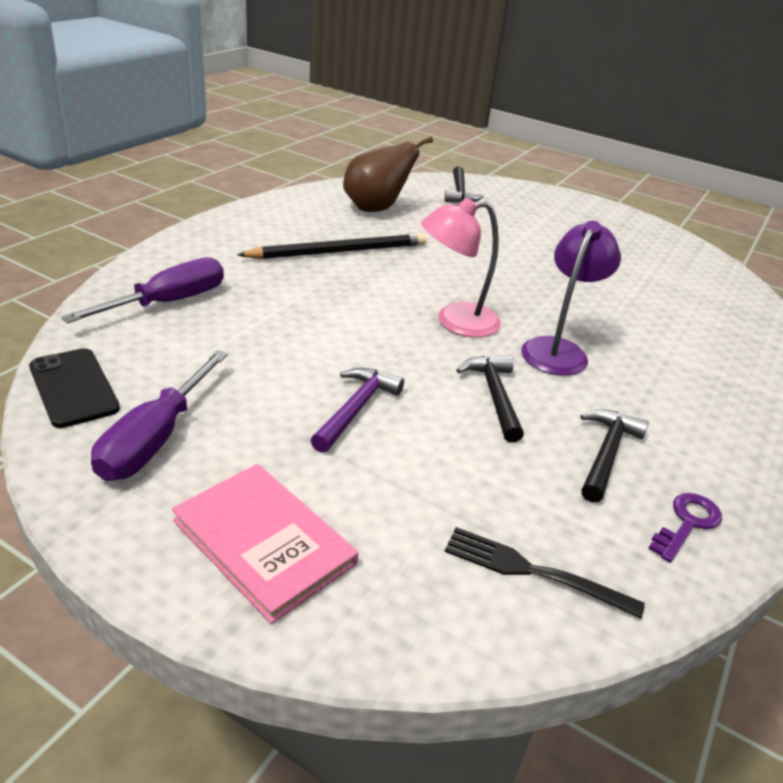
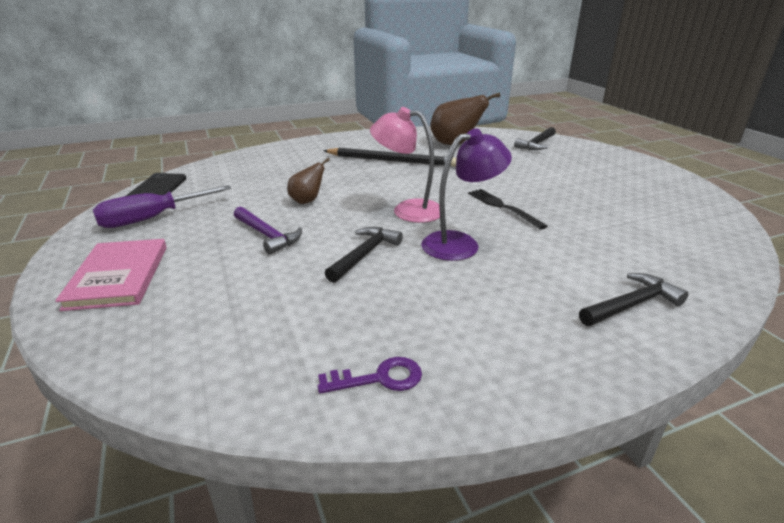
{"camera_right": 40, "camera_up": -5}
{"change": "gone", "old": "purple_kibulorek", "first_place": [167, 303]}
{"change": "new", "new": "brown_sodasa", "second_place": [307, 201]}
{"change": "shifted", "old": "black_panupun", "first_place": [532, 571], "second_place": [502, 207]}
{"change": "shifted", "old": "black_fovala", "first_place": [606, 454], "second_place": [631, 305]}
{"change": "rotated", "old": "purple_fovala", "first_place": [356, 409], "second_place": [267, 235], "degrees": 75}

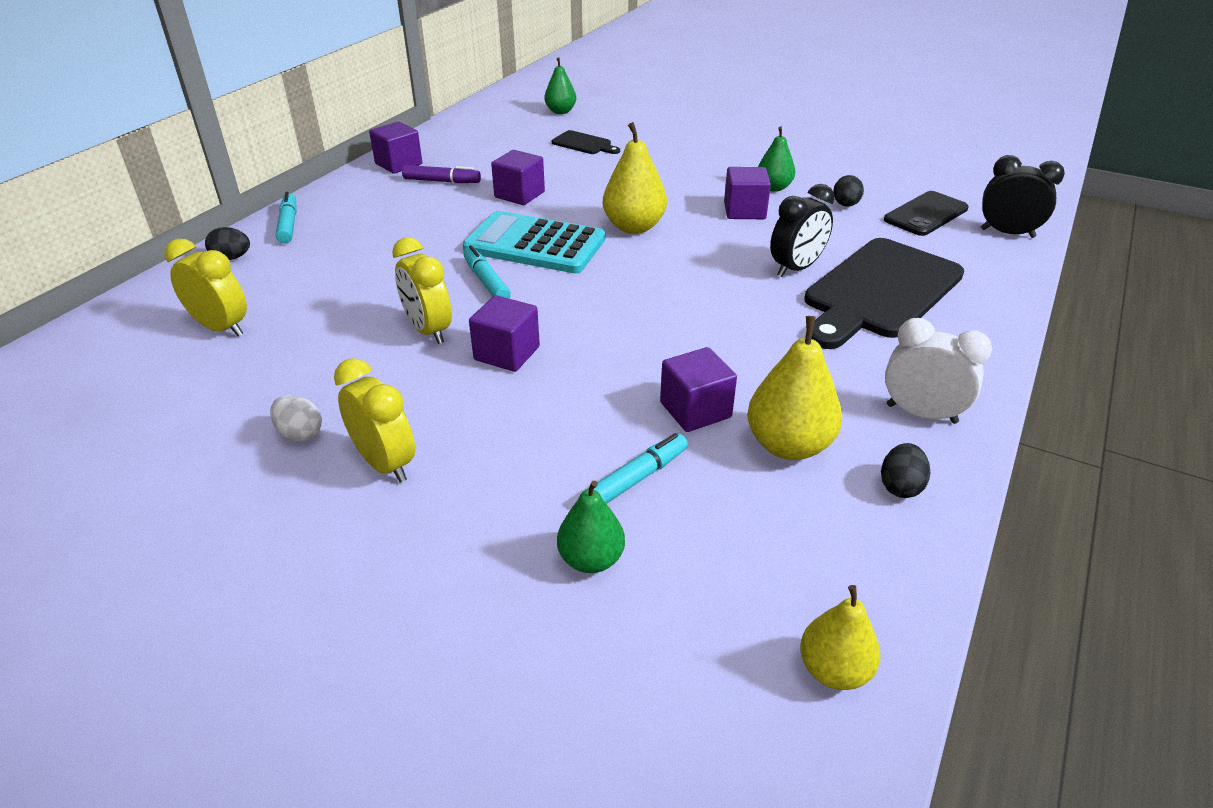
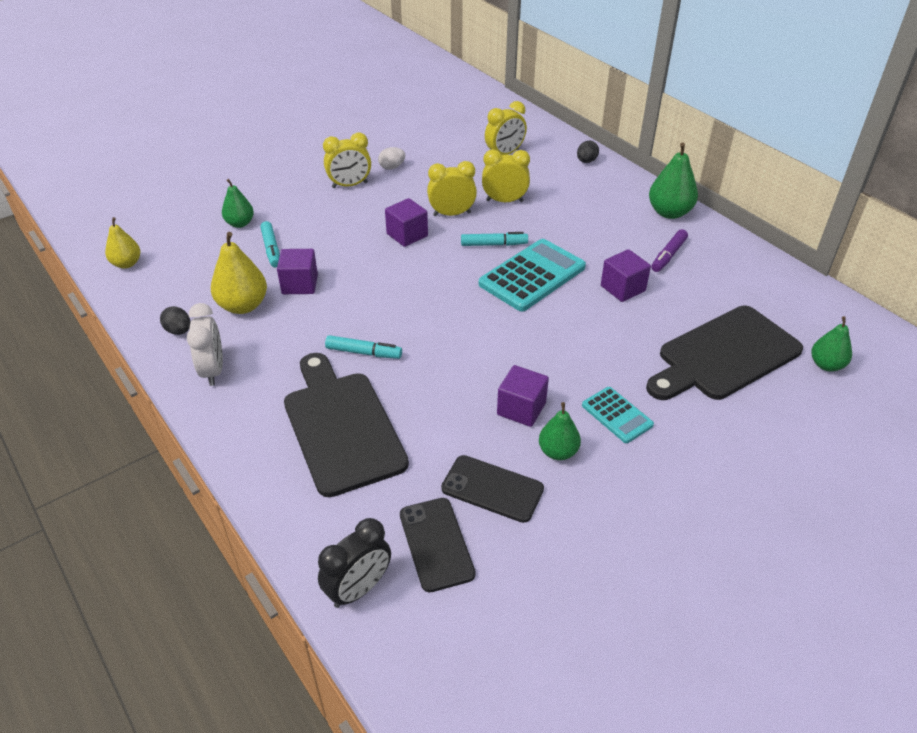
{"camera_right": 115, "camera_up": 5}
{"change": "gone", "old": "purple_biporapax", "first_place": [398, 164]}
{"change": "gone", "old": "yellow_sodasa", "first_place": [634, 227]}
{"change": "gone", "old": "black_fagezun", "first_place": [796, 268]}
{"change": "new", "new": "yellow_fagezun", "second_place": [504, 201]}
{"change": "new", "new": "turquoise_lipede", "second_place": [617, 415]}
{"change": "new", "new": "green_sodasa", "second_place": [669, 212]}
{"change": "shifted", "old": "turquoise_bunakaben", "first_place": [288, 224], "second_place": [363, 352]}
{"change": "swapped", "old": "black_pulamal", "new": "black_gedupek", "first_place": [845, 205], "second_place": [492, 489]}
{"change": "rotated", "old": "white_fagezun", "first_place": [921, 413], "second_place": [213, 370], "degrees": -60}
{"change": "scaled", "old": "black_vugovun", "first_place": [584, 144], "second_place": [724, 355], "factor": 2.25}

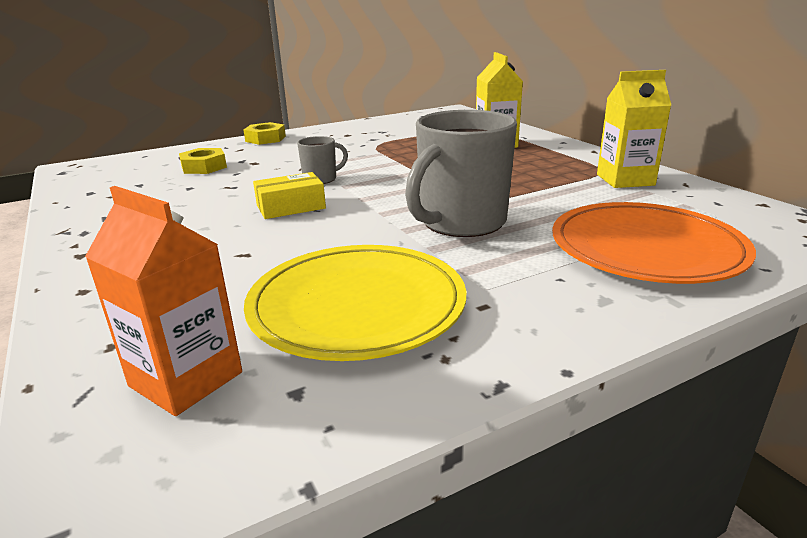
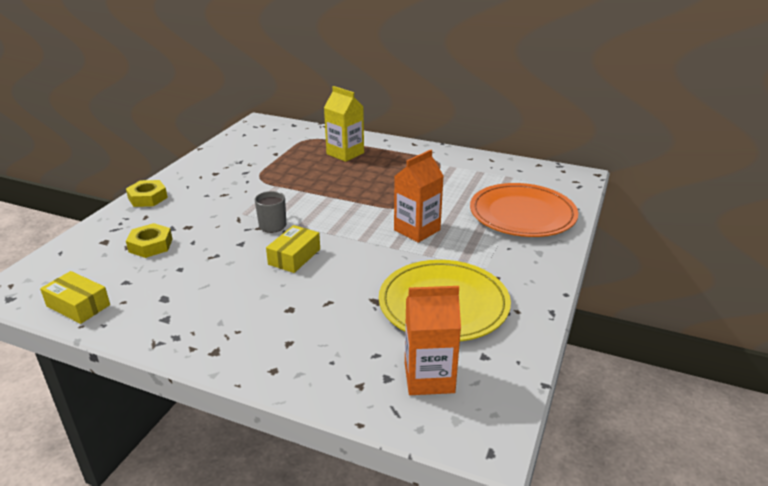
{"camera_right": -40, "camera_up": 5}
{"change": "gone", "old": "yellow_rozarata", "first_place": [625, 180]}
{"change": "new", "new": "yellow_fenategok", "second_place": [78, 305]}
{"change": "swapped", "old": "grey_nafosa", "new": "orange_rozarata", "first_place": [461, 223], "second_place": [417, 230]}

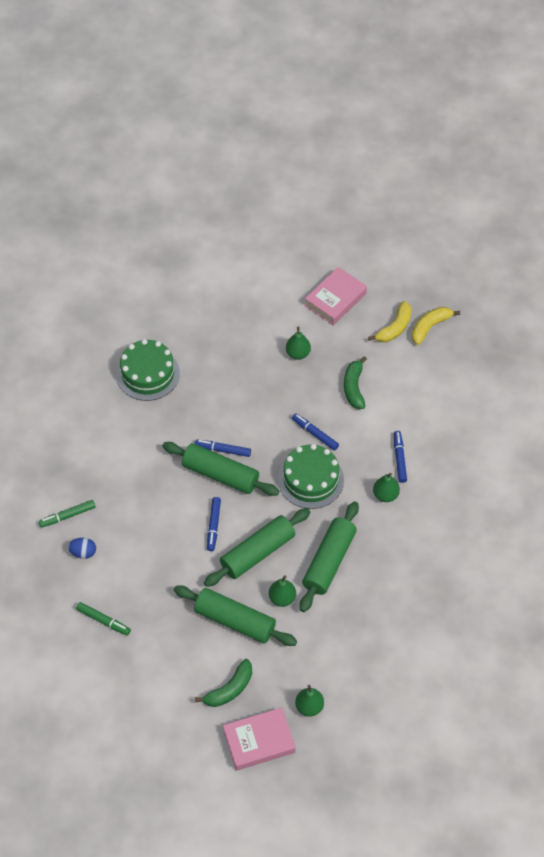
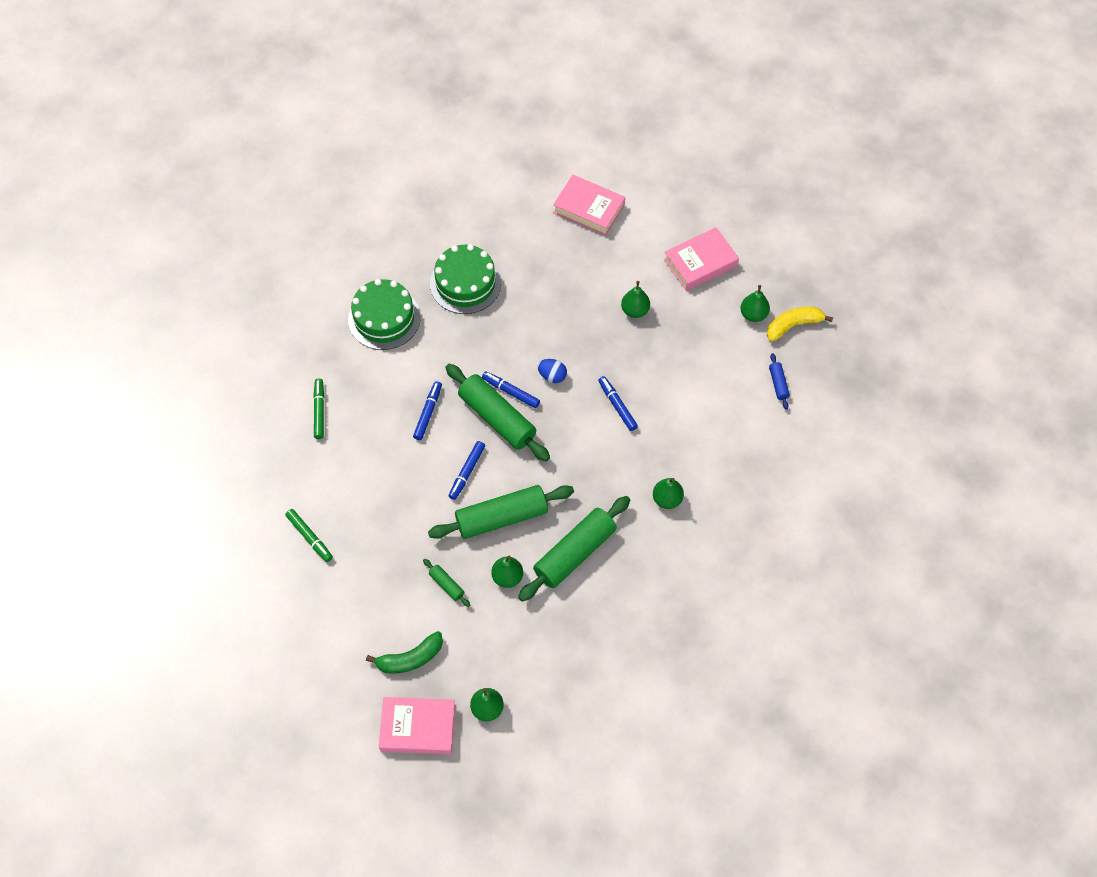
{"camera_right": 20, "camera_up": 5}
{"change": "gone", "old": "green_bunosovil", "first_place": [354, 387]}
{"change": "new", "new": "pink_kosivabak", "second_place": [589, 209]}
{"change": "new", "new": "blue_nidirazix", "second_place": [778, 384]}
{"change": "shifted", "old": "blue_pulamal", "first_place": [83, 552], "second_place": [552, 376]}
{"change": "shifted", "old": "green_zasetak", "first_place": [310, 479], "second_place": [384, 318]}
{"change": "shifted", "old": "blue_bunakaben", "first_place": [399, 459], "second_place": [428, 413]}
{"change": "swapped", "old": "yellow_bunosovil", "new": "green_sodasa", "first_place": [394, 328], "second_place": [753, 314]}
{"change": "rotated", "old": "green_bunakaben", "first_place": [67, 516], "second_place": [319, 411], "degrees": 90}
{"change": "scaled", "old": "green_nidirazix", "first_place": [235, 621], "second_place": [446, 585], "factor": 0.44}

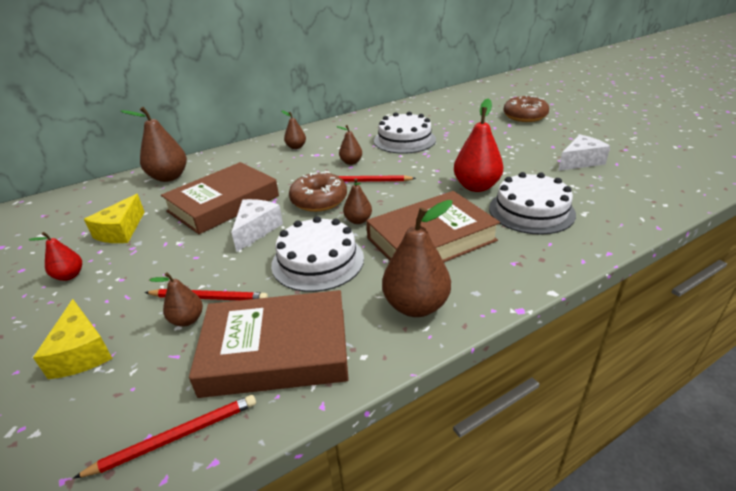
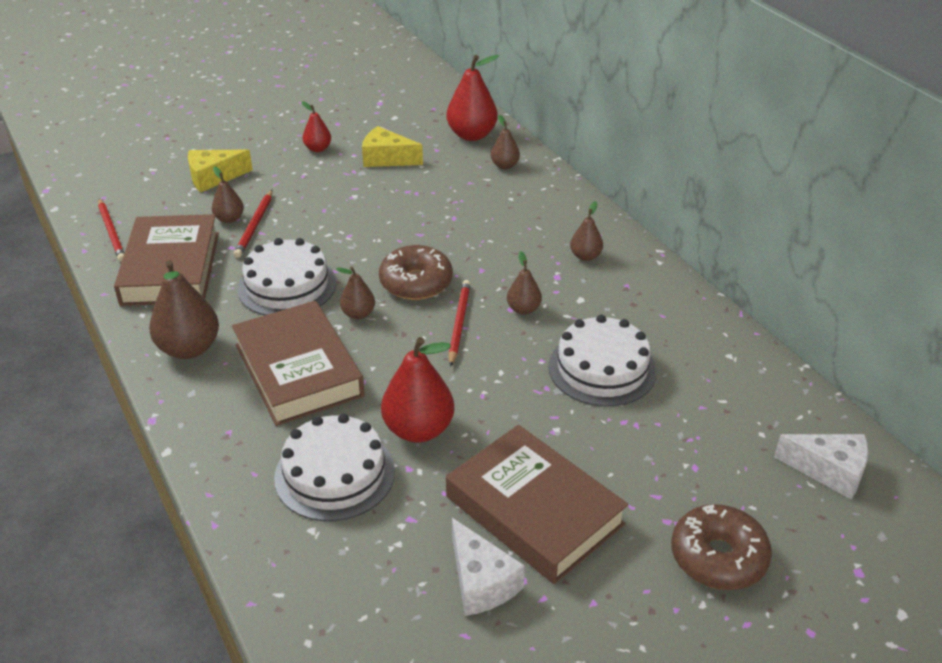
{"camera_right": 90, "camera_up": 5}
{"change": "new", "new": "red_sodasa", "second_place": [472, 135]}
{"change": "shifted", "old": "brown_kosivabak", "first_place": [223, 203], "second_place": [534, 510]}
{"change": "shifted", "old": "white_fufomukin", "first_place": [256, 230], "second_place": [829, 471]}
{"change": "scaled", "old": "brown_sodasa", "first_place": [169, 177], "second_place": [504, 166], "factor": 0.55}

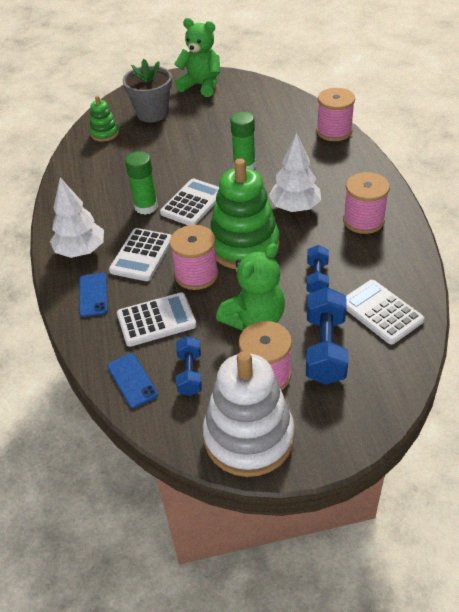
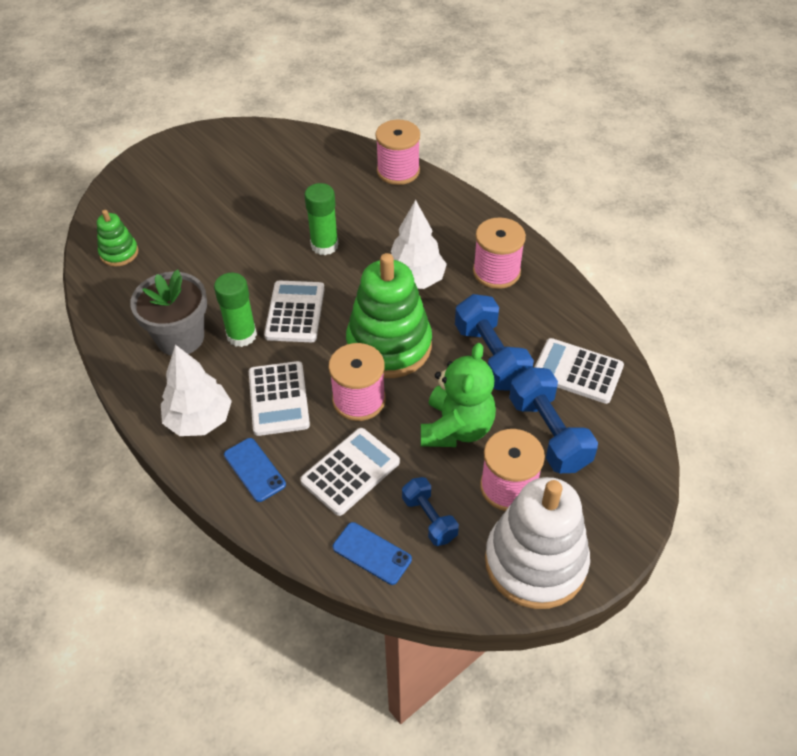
{"camera_right": -30, "camera_up": 5}
{"change": "gone", "old": "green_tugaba", "first_place": [201, 86]}
{"change": "shifted", "old": "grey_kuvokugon", "first_place": [152, 113], "second_place": [180, 338]}
{"change": "scaled", "old": "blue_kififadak", "first_place": [317, 278], "second_place": [491, 356], "factor": 1.67}

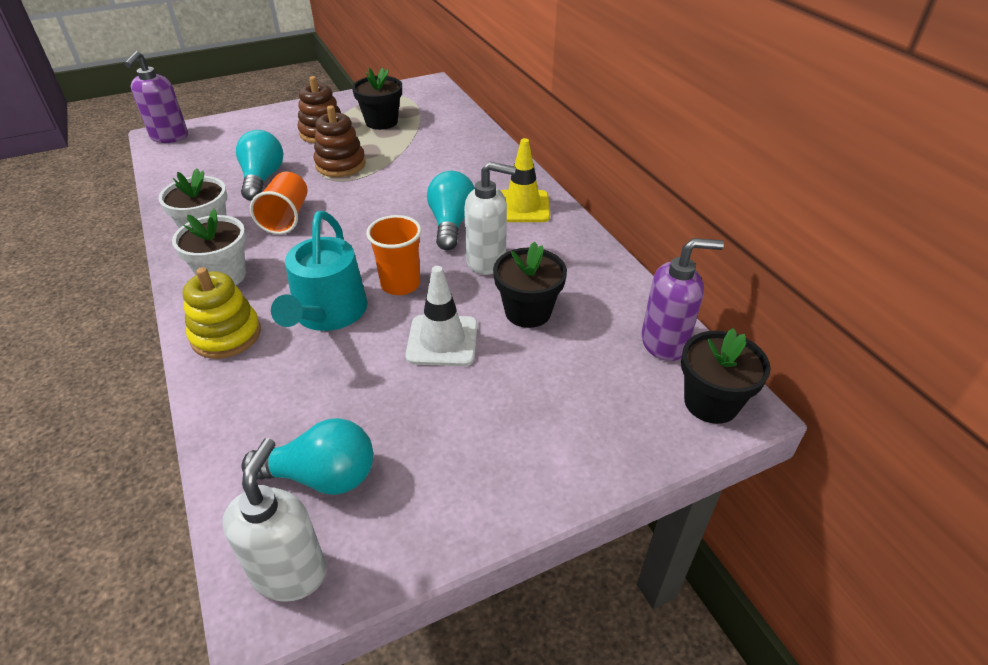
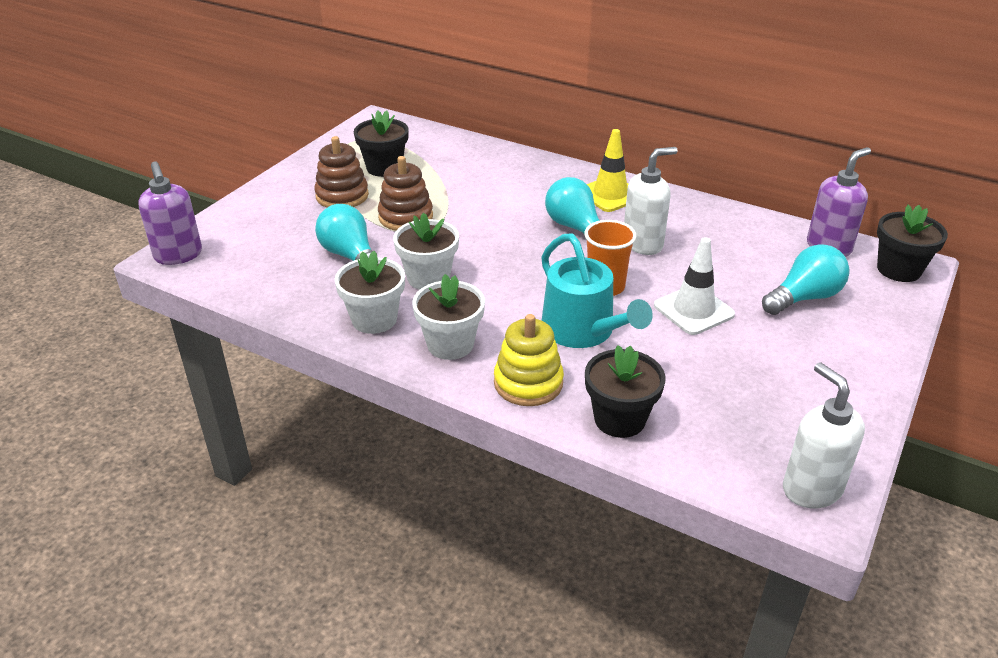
{"camera_right": -35, "camera_up": -5}
{"change": "shifted", "old": "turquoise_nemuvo", "first_place": [321, 476], "second_place": [804, 298]}
{"change": "shifted", "old": "black_kuvokugon", "first_place": [528, 312], "second_place": [619, 419]}
{"change": "swapped", "old": "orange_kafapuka", "new": "white_kuvokugon", "first_place": [286, 217], "second_place": [428, 278]}

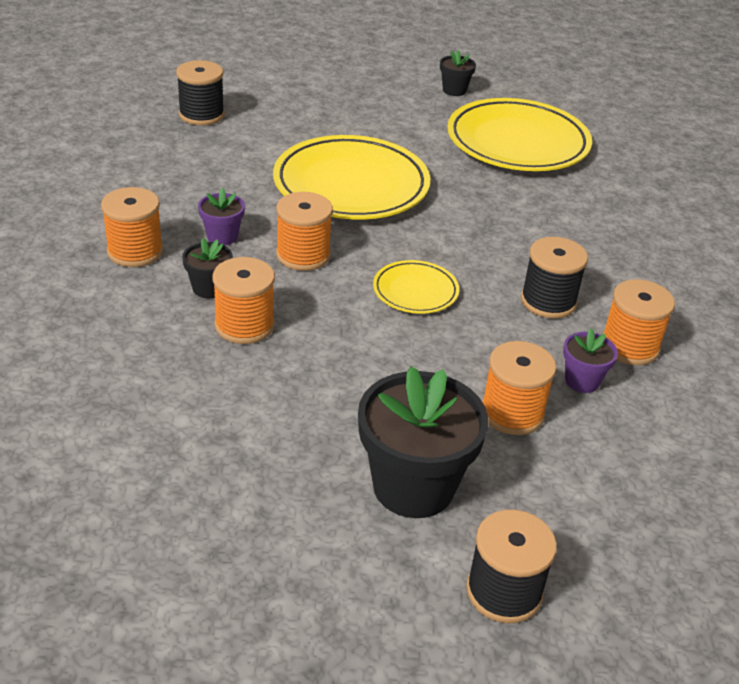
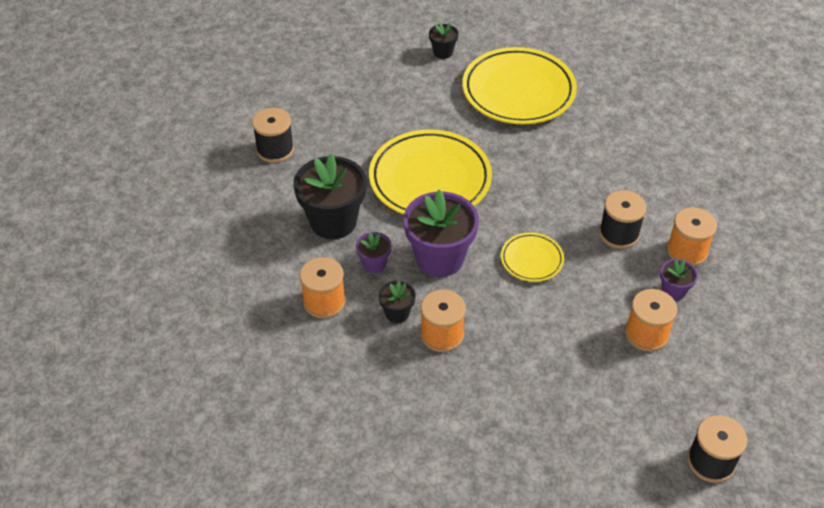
{"camera_right": -20, "camera_up": 10}
{"change": "shifted", "old": "black_kuvokugon", "first_place": [413, 486], "second_place": [333, 221]}
{"change": "swapped", "old": "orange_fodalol", "new": "purple_kuvokugon", "first_place": [303, 255], "second_place": [439, 258]}

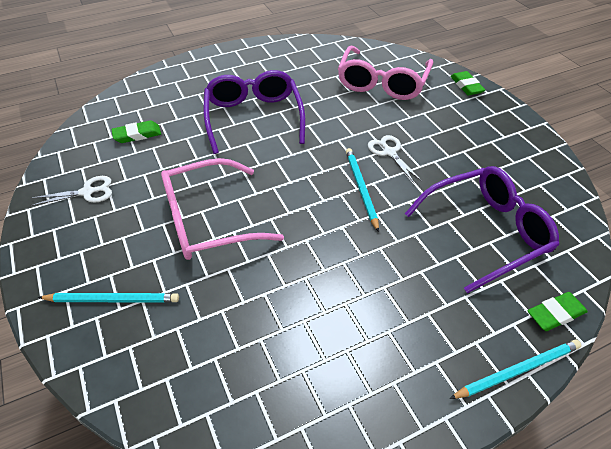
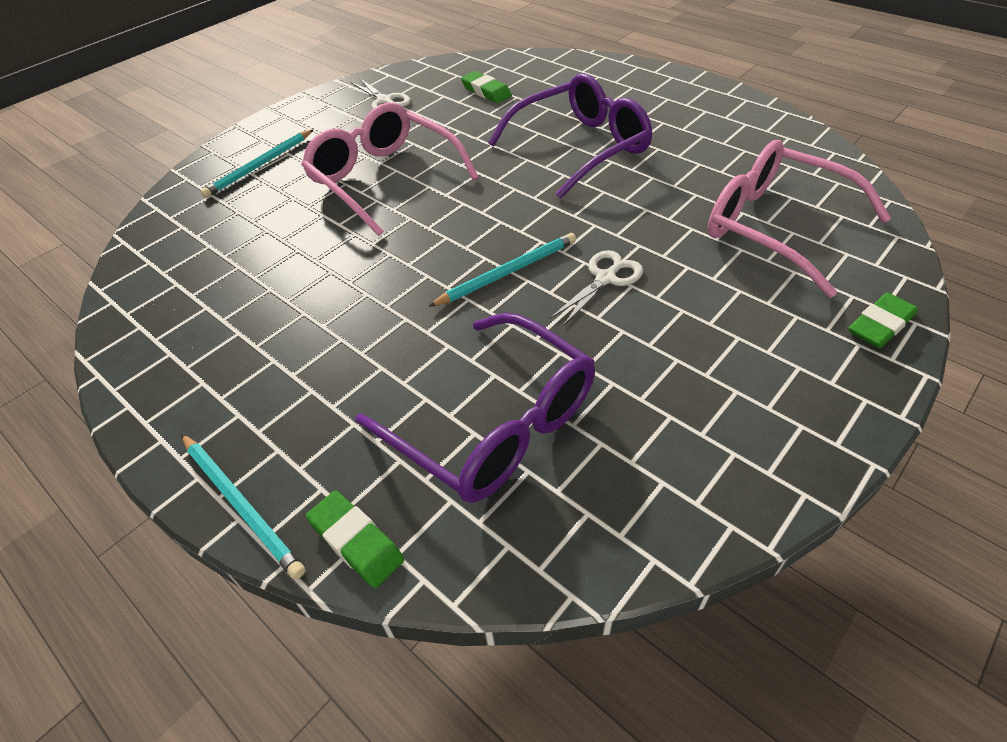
{"camera_right": 70, "camera_up": 0}
{"change": "rotated", "old": "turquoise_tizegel", "first_place": [113, 300], "second_place": [259, 166], "degrees": 60}
{"change": "rotated", "old": "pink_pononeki", "first_place": [382, 83], "second_place": [775, 227], "degrees": 45}

